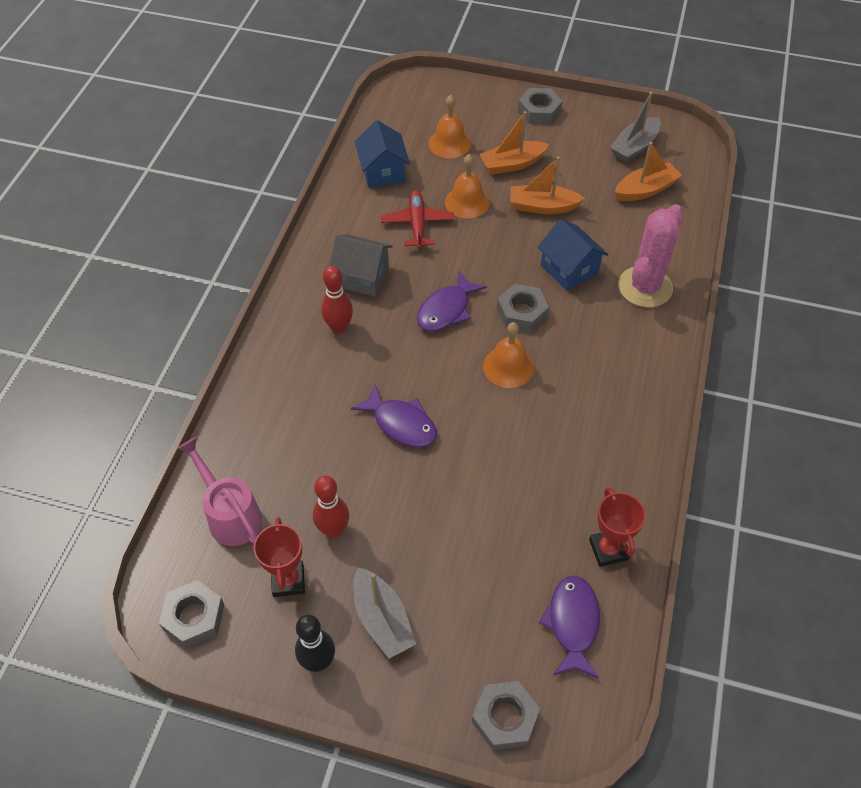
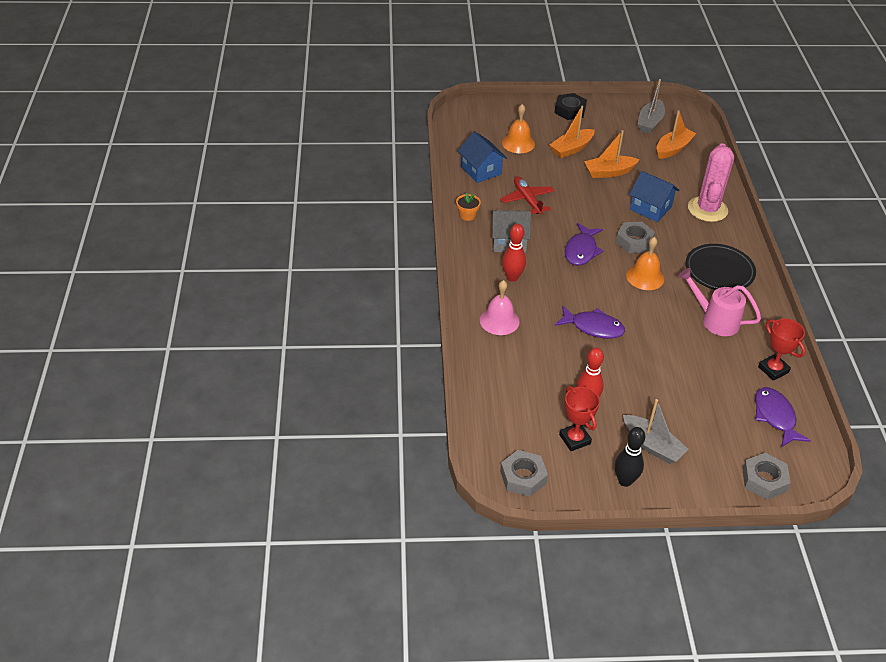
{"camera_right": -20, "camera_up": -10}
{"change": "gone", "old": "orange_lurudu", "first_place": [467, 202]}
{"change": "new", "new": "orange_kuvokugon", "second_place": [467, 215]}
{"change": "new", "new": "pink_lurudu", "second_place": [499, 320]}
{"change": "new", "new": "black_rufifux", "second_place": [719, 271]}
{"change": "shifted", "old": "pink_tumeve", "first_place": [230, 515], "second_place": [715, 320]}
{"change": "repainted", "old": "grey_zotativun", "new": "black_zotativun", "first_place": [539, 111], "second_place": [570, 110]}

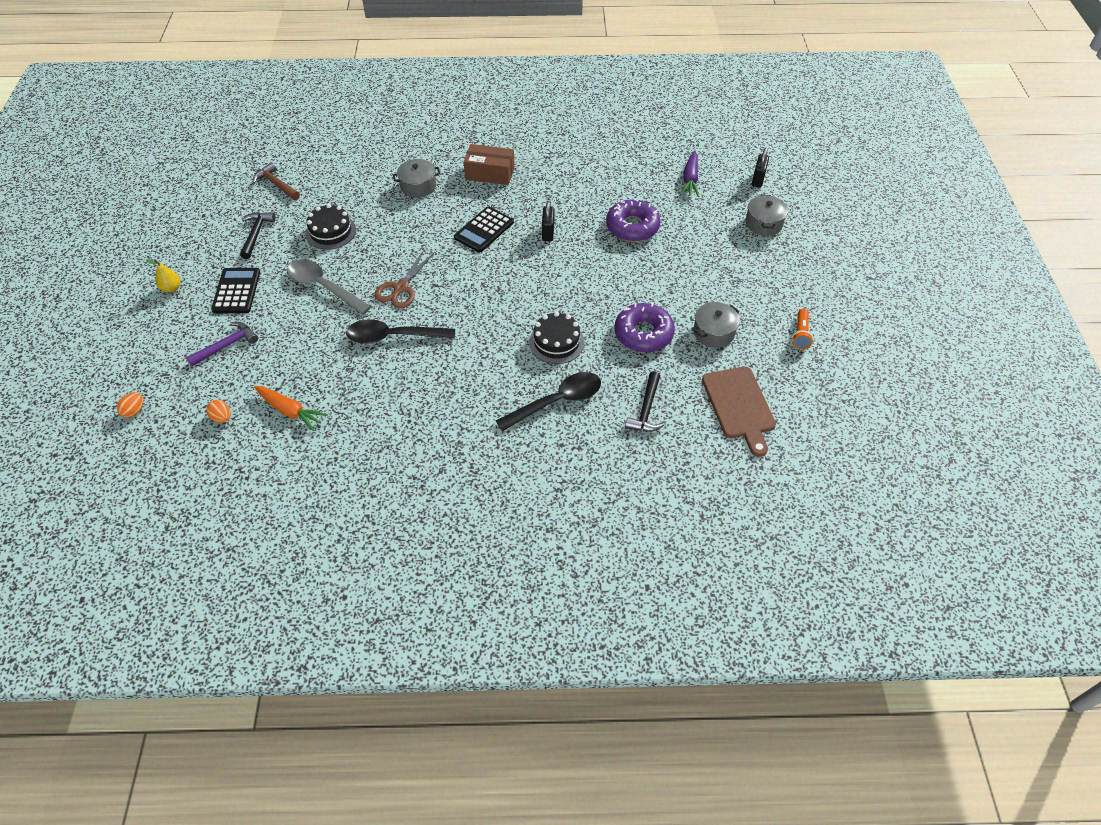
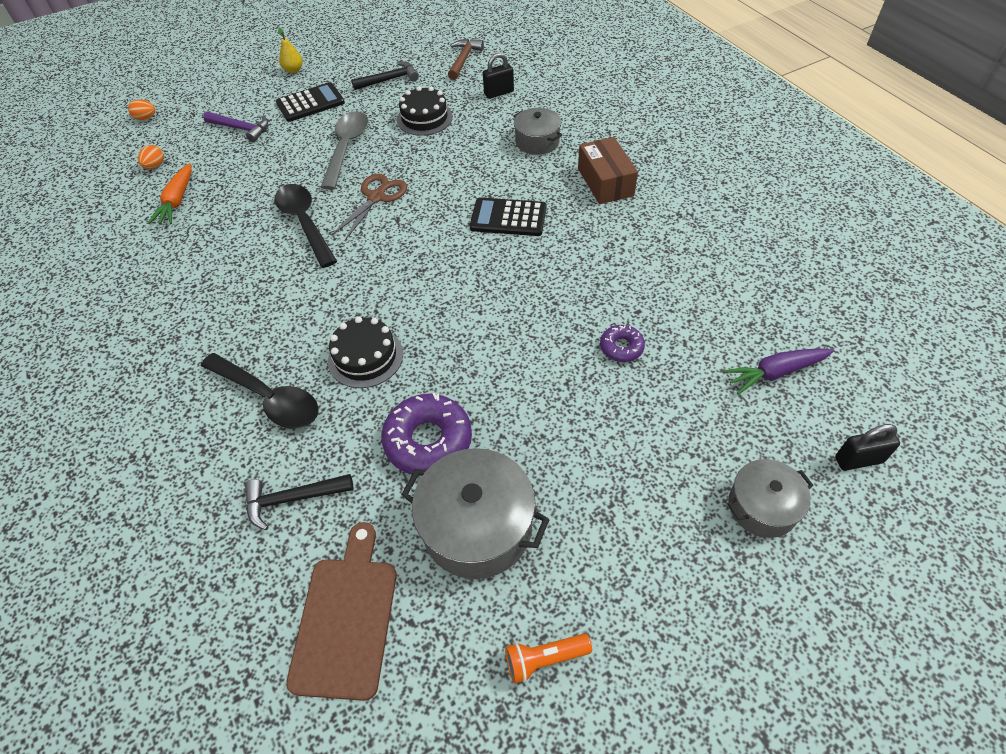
{"camera_right": 65, "camera_up": 0}
{"change": "shifted", "old": "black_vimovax", "first_place": [548, 232], "second_place": [499, 93]}
{"change": "rotated", "old": "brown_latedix", "first_place": [401, 288], "second_place": [376, 197], "degrees": 120}
{"change": "rotated", "old": "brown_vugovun", "first_place": [739, 406], "second_place": [346, 618], "degrees": 135}
{"change": "scaled", "old": "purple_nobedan", "first_place": [632, 227], "second_place": [621, 347], "factor": 0.54}
{"change": "scaled", "old": "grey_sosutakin", "first_place": [713, 332], "second_place": [477, 526], "factor": 1.63}

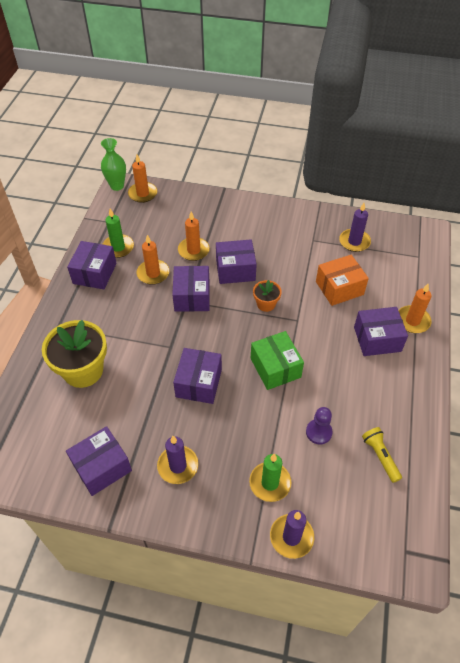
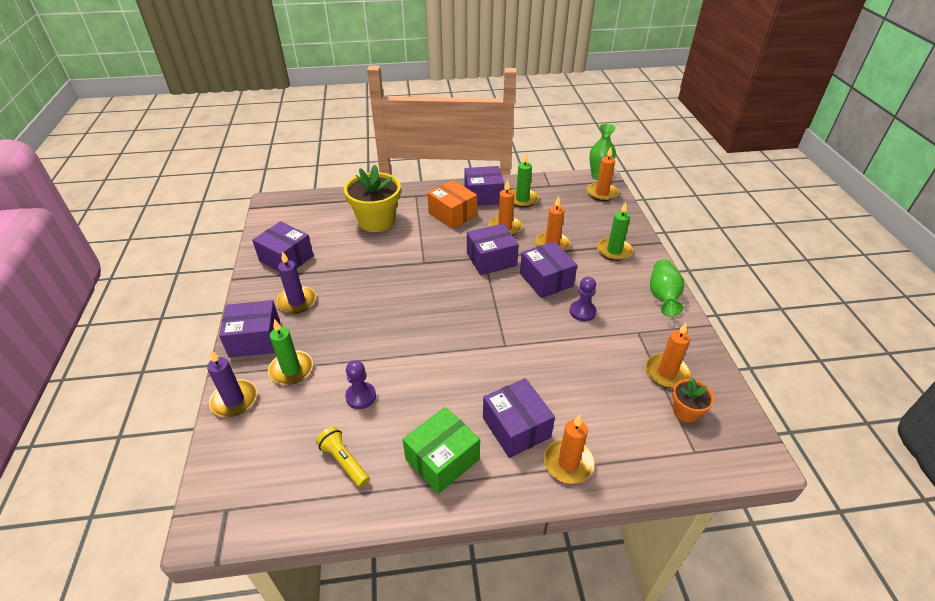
{"camera_right": 70, "camera_up": -10}
{"change": "new", "new": "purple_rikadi", "second_place": [582, 311]}
{"change": "new", "new": "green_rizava", "second_place": [614, 251]}
{"change": "new", "new": "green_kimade", "second_place": [663, 296]}
{"change": "shifted", "old": "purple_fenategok", "first_place": [198, 383], "second_place": [255, 339]}
{"change": "shifted", "old": "green_fenategok", "first_place": [275, 368], "second_place": [442, 459]}
{"change": "shifted", "old": "orange_kuvokugon", "first_place": [266, 304], "second_place": [685, 411]}
{"change": "shifted", "old": "orange_fenategok", "first_place": [339, 288], "second_place": [452, 214]}
{"change": "repainted", "old": "purple_rizava", "new": "orange_rizava", "first_place": [354, 242], "second_place": [666, 372]}
{"change": "rotated", "old": "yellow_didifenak", "first_place": [380, 456], "second_place": [344, 461], "degrees": -90}

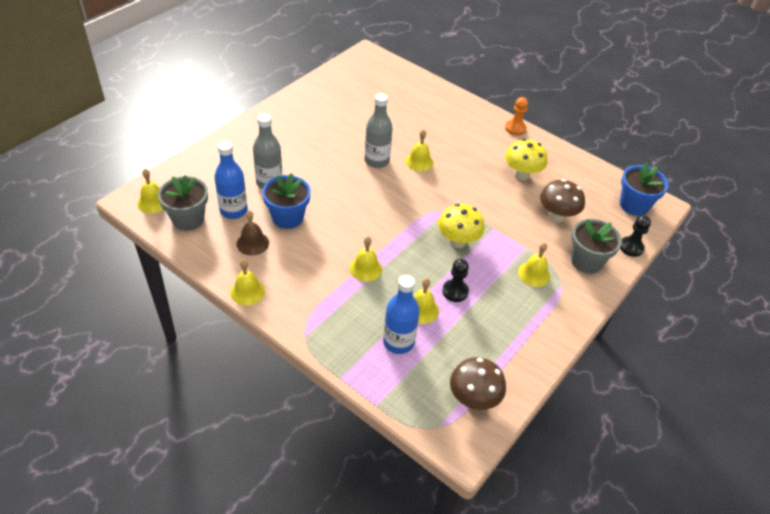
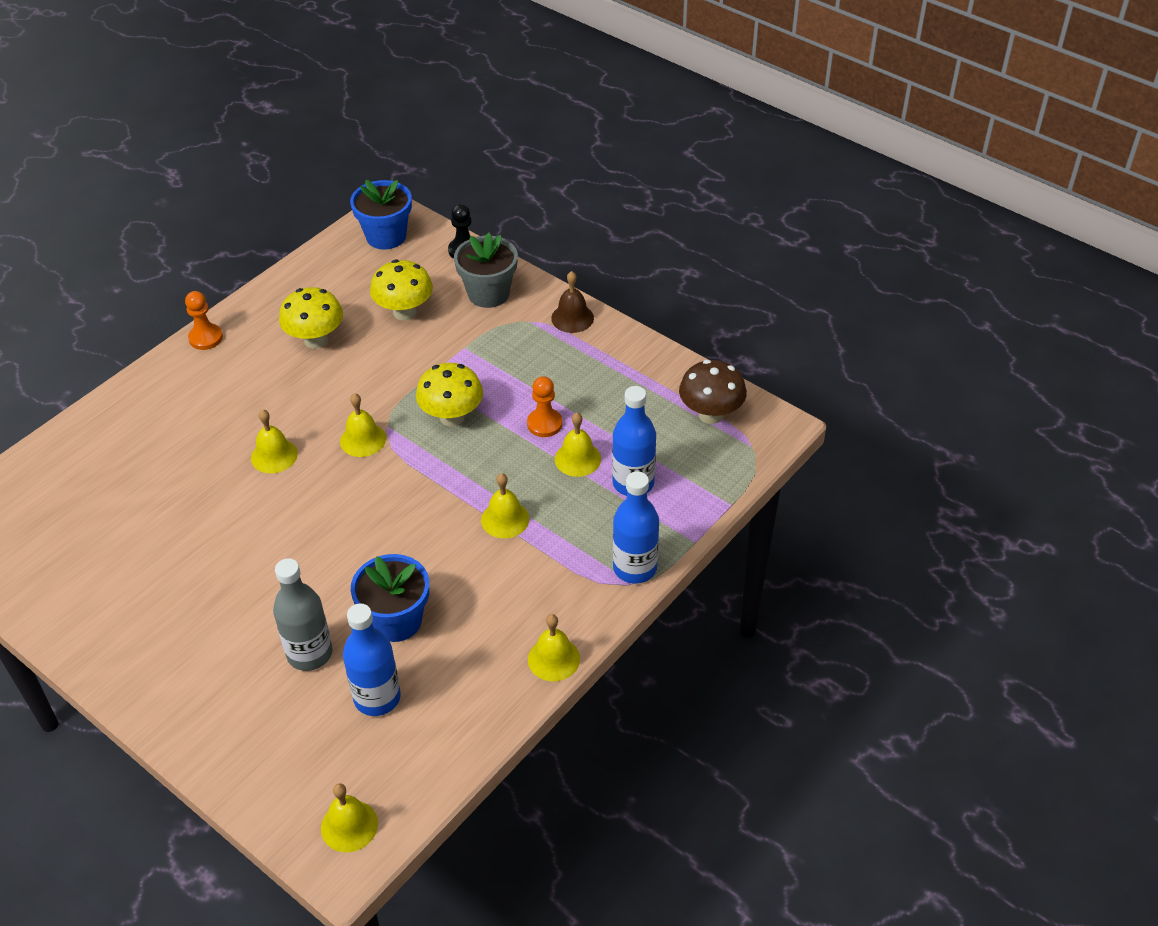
{"camera_right": -85, "camera_up": 0}
{"change": "gone", "old": "grey_kuvokugon", "first_place": [188, 219]}
{"change": "gone", "old": "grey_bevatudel", "first_place": [377, 161]}
{"change": "new", "new": "blue_bevatudel", "second_place": [635, 568]}
{"change": "shifted", "old": "brown_lurudu", "first_place": [252, 243], "second_place": [572, 318]}
{"change": "shifted", "old": "yellow_lurudu", "first_place": [534, 274], "second_place": [363, 439]}
{"change": "repainted", "old": "black_rikadi", "new": "orange_rikadi", "first_place": [455, 291], "second_place": [544, 424]}
{"change": "repainted", "old": "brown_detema", "new": "yellow_detema", "first_place": [556, 216], "second_place": [404, 312]}

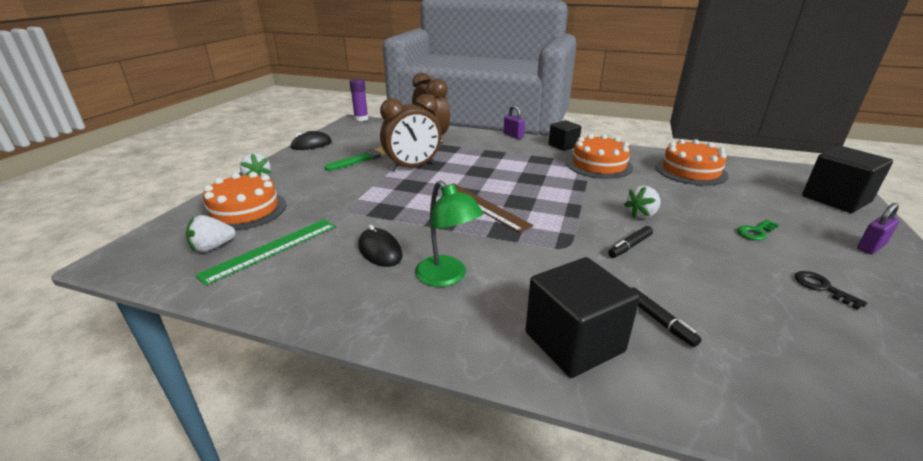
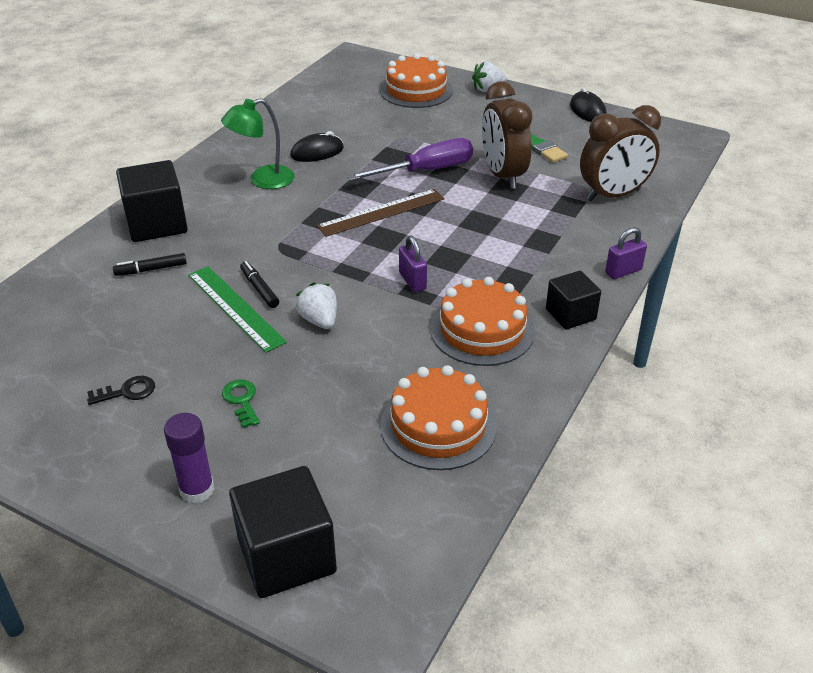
{"camera_right": 100, "camera_up": 10}
{"change": "gone", "old": "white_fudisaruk", "first_place": [213, 247]}
{"change": "new", "new": "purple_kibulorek", "second_place": [425, 171]}
{"change": "shifted", "old": "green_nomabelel", "first_place": [271, 249], "second_place": [235, 308]}
{"change": "shifted", "old": "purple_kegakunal", "first_place": [361, 119], "second_place": [197, 490]}
{"change": "shifted", "old": "purple_vimovax", "first_place": [870, 247], "second_place": [412, 281]}

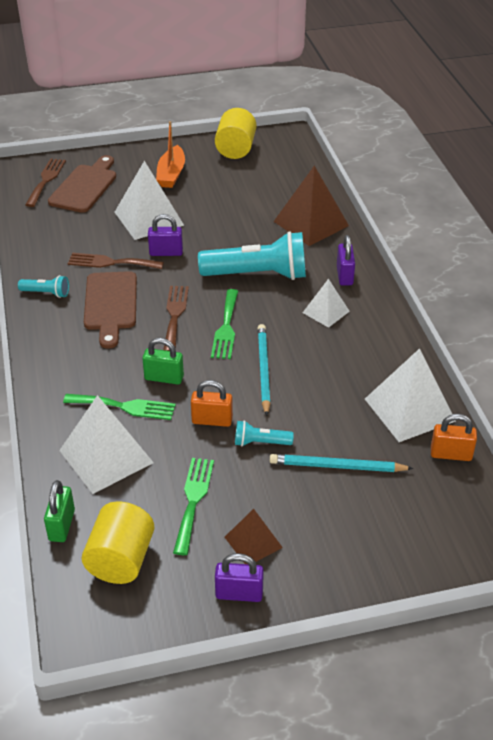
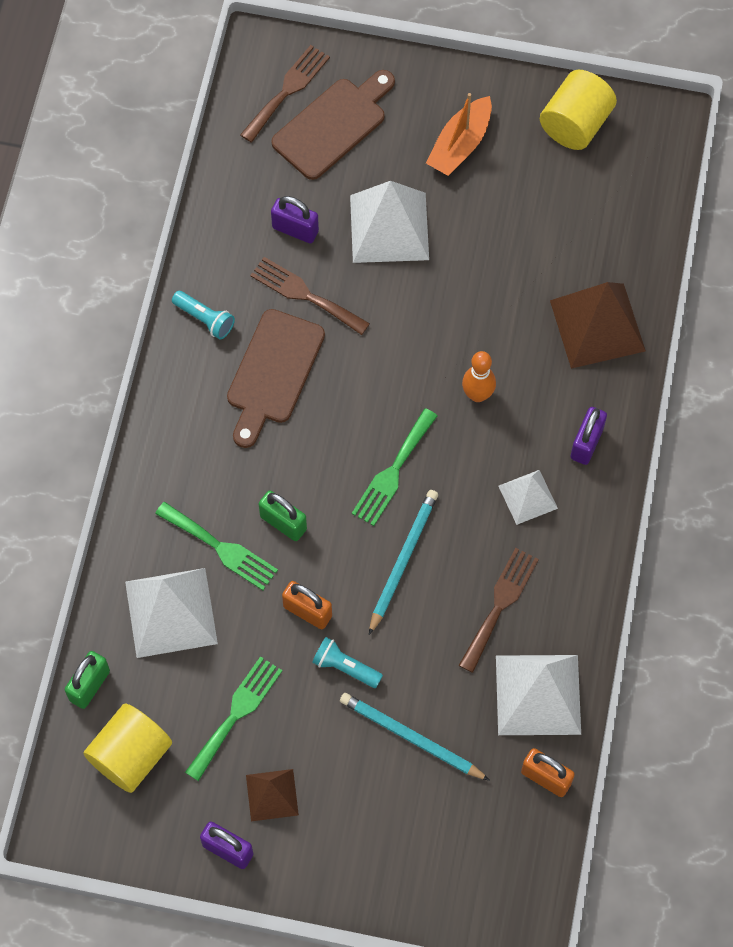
{"camera_right": 25, "camera_up": 25}
{"change": "shifted", "old": "purple_vimovax", "first_place": [166, 252], "second_place": [295, 229]}
{"change": "shifted", "old": "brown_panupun", "first_place": [175, 315], "second_place": [500, 605]}
{"change": "swapped", "old": "turquoise_didifenak", "new": "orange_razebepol", "first_place": [257, 274], "second_place": [477, 394]}

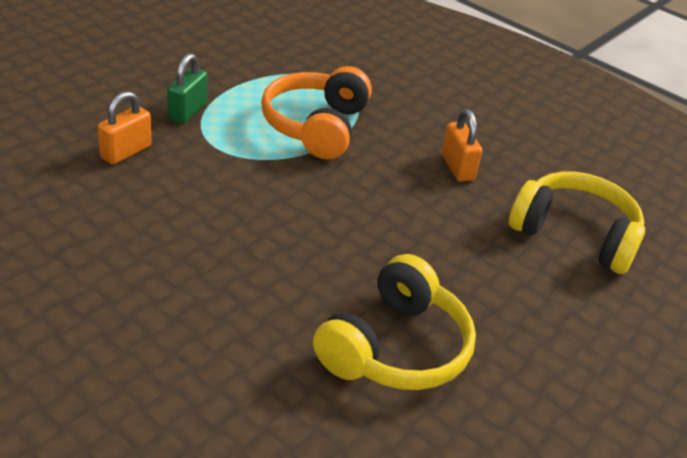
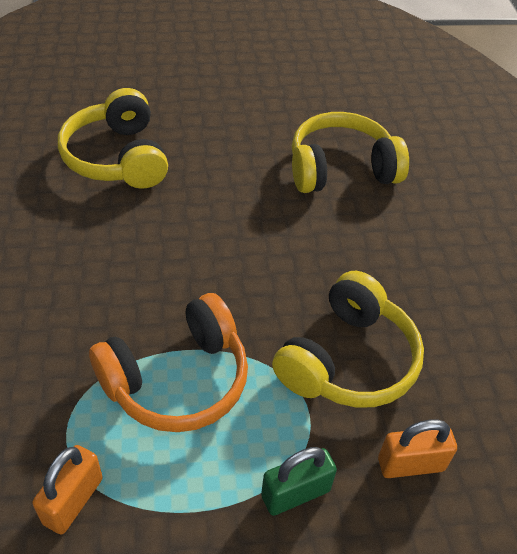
{"camera_right": -135, "camera_up": 10}
{"change": "new", "new": "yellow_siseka", "second_place": [348, 360]}
{"change": "shifted", "old": "orange_vimovax", "first_place": [457, 167], "second_place": [73, 500]}

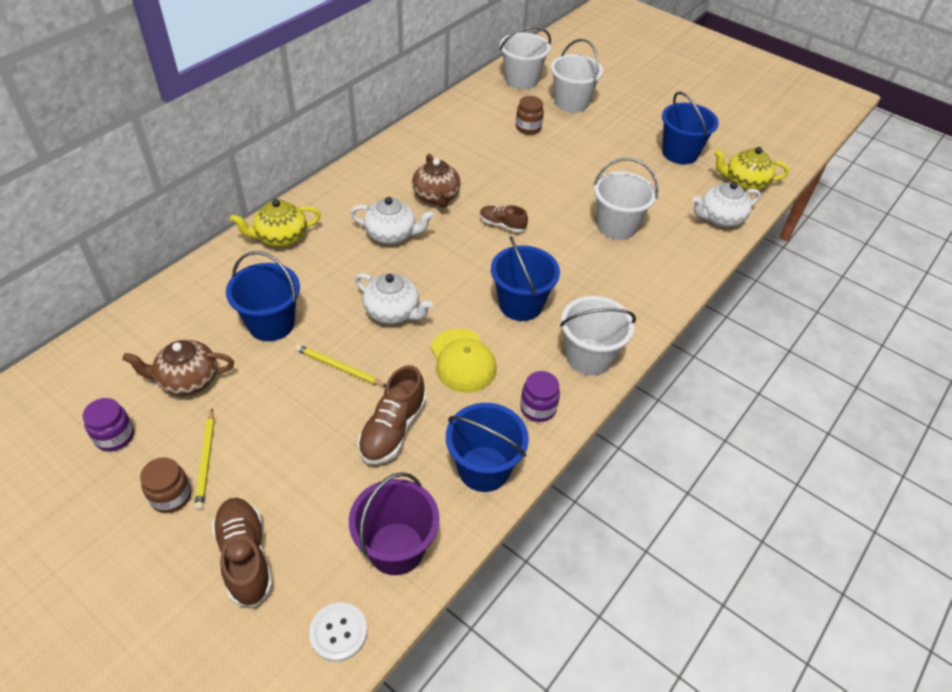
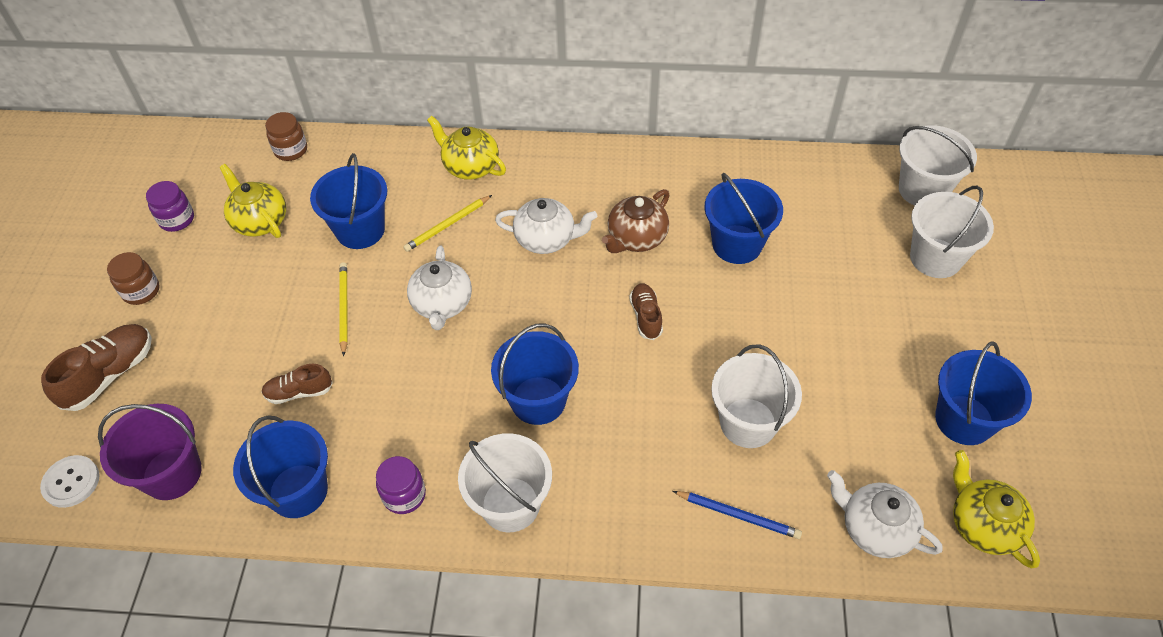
{"camera_right": 60, "camera_up": 5}
{"change": "gone", "old": "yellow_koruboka", "first_place": [463, 361]}
{"change": "new", "new": "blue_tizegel", "second_place": [738, 515]}
{"change": "new", "new": "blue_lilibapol", "second_place": [737, 244]}
{"change": "shifted", "old": "yellow_tizegel", "first_place": [206, 461], "second_place": [447, 225]}
{"change": "shifted", "old": "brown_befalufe", "first_place": [528, 128], "second_place": [291, 150]}
{"change": "repainted", "old": "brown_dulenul", "new": "yellow_dulenul", "first_place": [187, 380], "second_place": [260, 221]}
{"change": "rotated", "old": "white_dulenul", "first_place": [392, 235], "second_place": [546, 239], "degrees": -60}
{"change": "scaled", "old": "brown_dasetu", "first_place": [393, 429], "second_place": [299, 392], "factor": 0.62}

